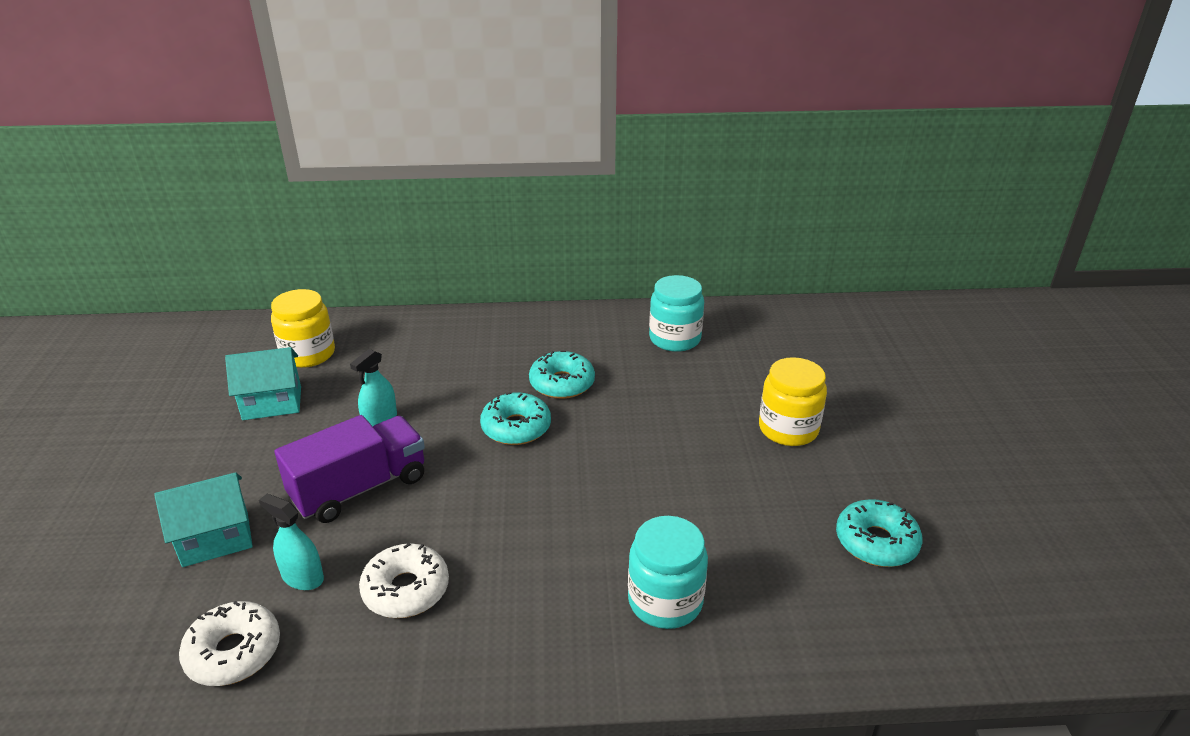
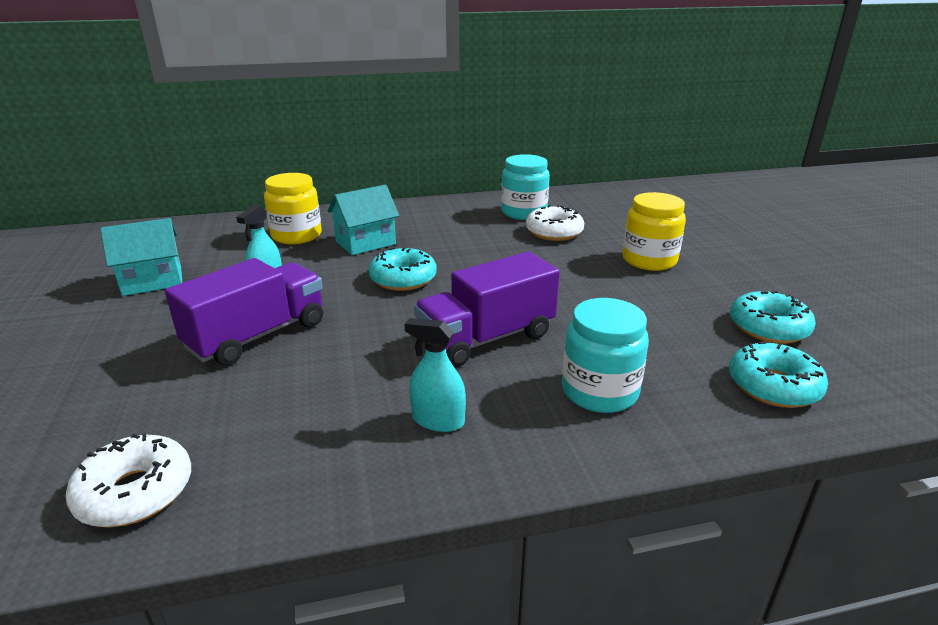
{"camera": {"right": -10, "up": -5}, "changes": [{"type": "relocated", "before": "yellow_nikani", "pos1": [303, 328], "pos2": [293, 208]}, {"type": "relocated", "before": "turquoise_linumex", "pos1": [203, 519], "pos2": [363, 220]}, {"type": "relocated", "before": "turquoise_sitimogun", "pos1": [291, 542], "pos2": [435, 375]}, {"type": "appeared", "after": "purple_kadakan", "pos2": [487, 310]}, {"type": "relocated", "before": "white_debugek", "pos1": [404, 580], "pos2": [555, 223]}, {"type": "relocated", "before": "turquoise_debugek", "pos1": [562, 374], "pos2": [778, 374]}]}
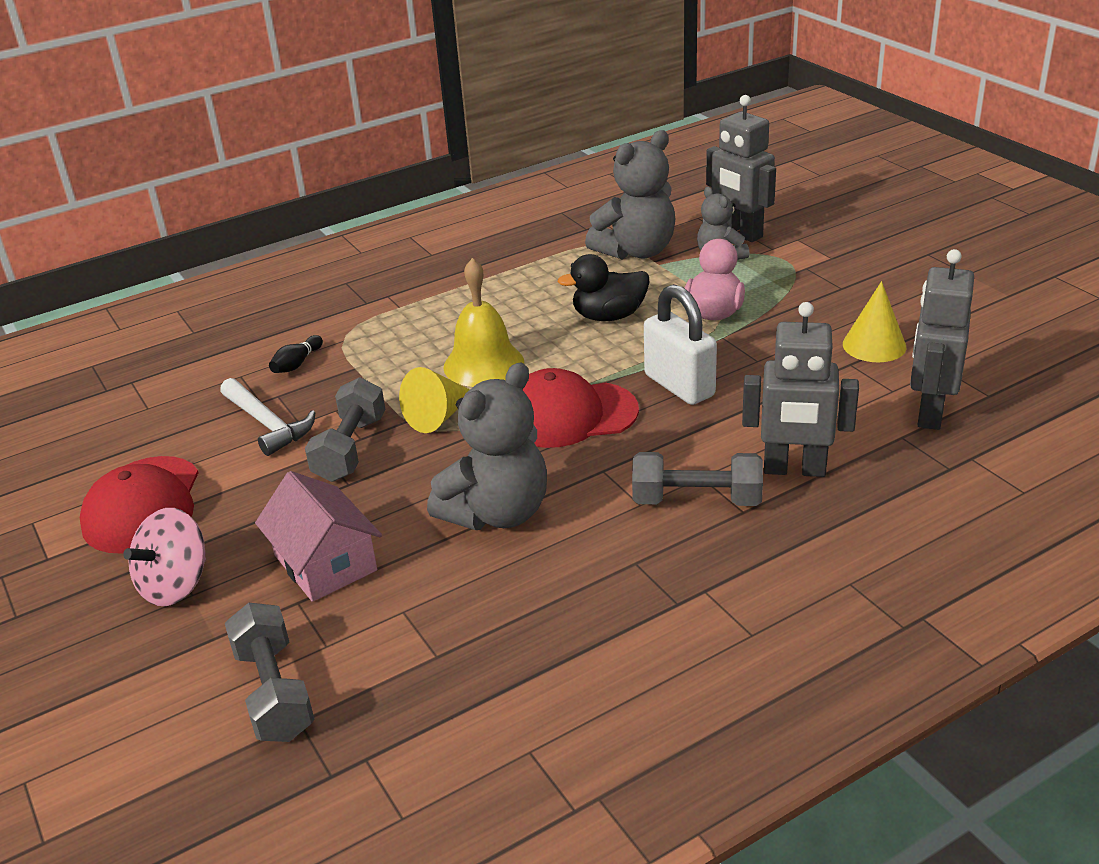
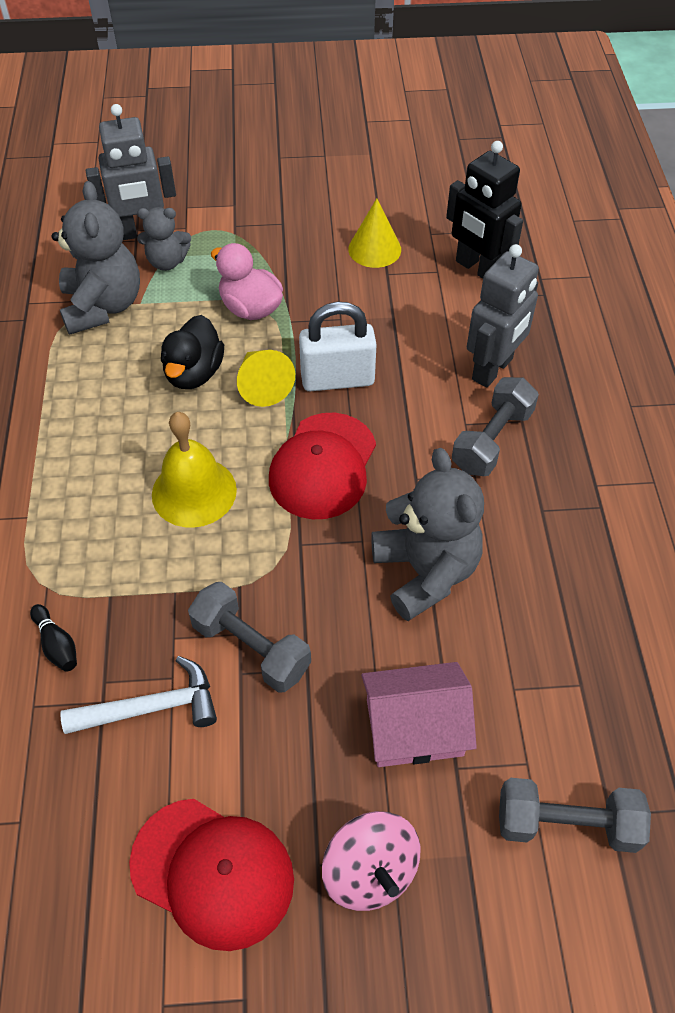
{"camera": {"right": -65, "up": 20}, "changes": [{"type": "relocated", "before": "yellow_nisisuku", "pos1": [434, 400], "pos2": [266, 378]}, {"type": "colour", "before": "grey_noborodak", "after": "black_noborodak", "pos1": [942, 339], "pos2": [484, 210]}]}
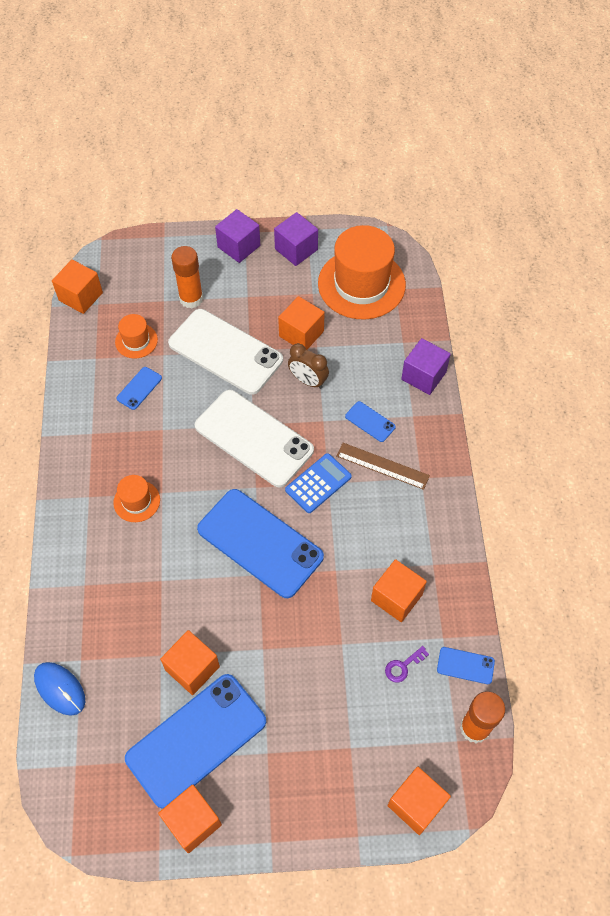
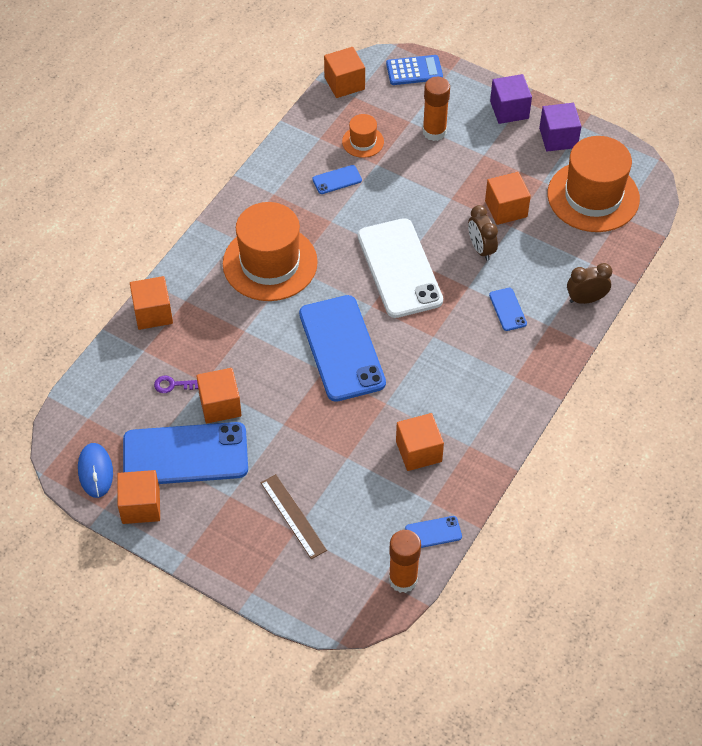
{"camera": {"right": 35, "up": -5}, "changes": [{"type": "relocated", "before": "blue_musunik", "pos1": [59, 688], "pos2": [95, 470]}, {"type": "relocated", "before": "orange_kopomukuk", "pos1": [419, 801], "pos2": [151, 303]}, {"type": "relocated", "before": "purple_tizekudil", "pos1": [407, 664], "pos2": [176, 384]}, {"type": "size", "before": "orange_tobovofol", "pos1": [136, 498], "pos2": [270, 251], "scale": 2.14}, {"type": "relocated", "before": "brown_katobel", "pos1": [383, 466], "pos2": [294, 516]}, {"type": "relocated", "before": "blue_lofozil", "pos1": [318, 483], "pos2": [414, 70]}, {"type": "spun", "before": "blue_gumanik", "pos1": [466, 665], "pos2": [433, 532], "turn": -60}, {"type": "exchanged", "before": "purple_kopomukuk", "after": "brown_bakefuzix", "pos1": [426, 366], "pos2": [589, 283]}, {"type": "missing", "before": "white_gumanik", "pos1": [225, 352]}]}
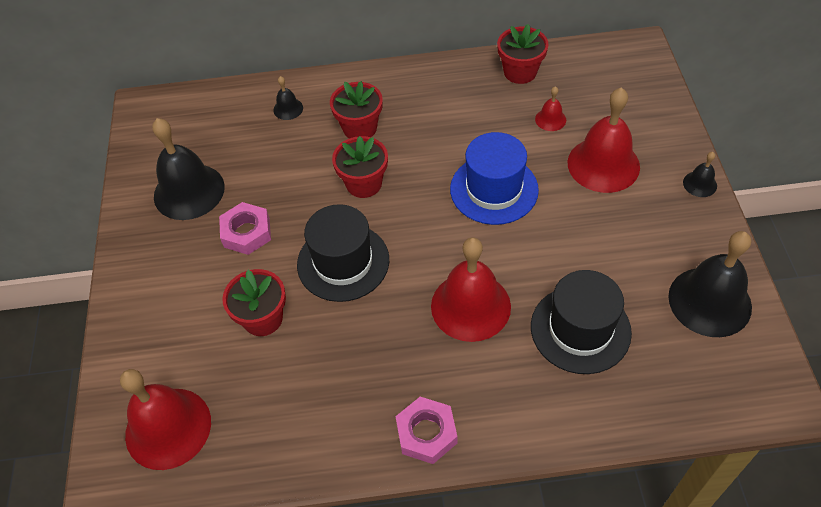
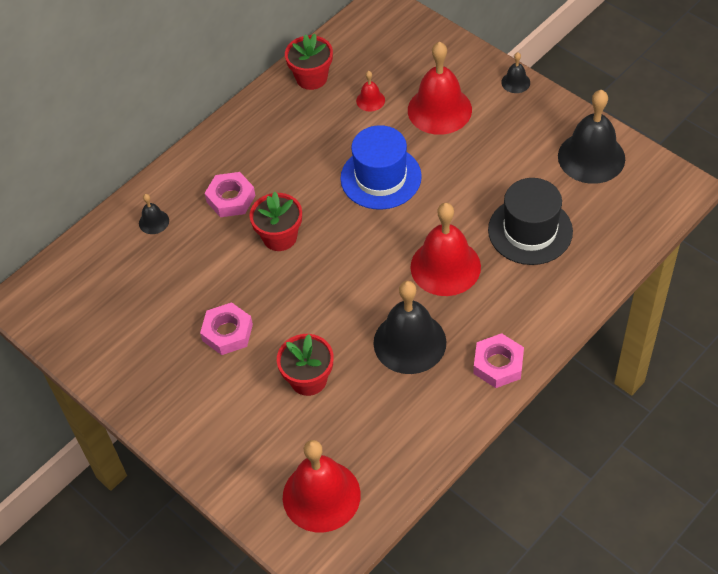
{"camera": {"right": -40, "up": 0}, "changes": [{"type": "exchanged", "before": "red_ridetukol", "after": "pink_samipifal", "pos1": [356, 110], "pos2": [230, 194]}, {"type": "relocated", "before": "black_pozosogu", "pos1": [188, 169], "pos2": [409, 327]}, {"type": "missing", "before": "black_tobovofol", "pos1": [343, 253]}]}
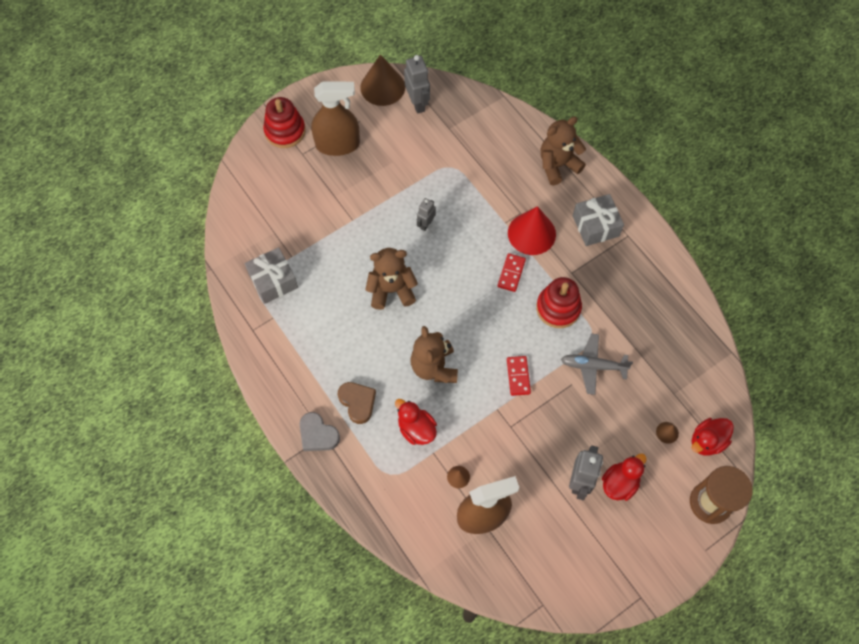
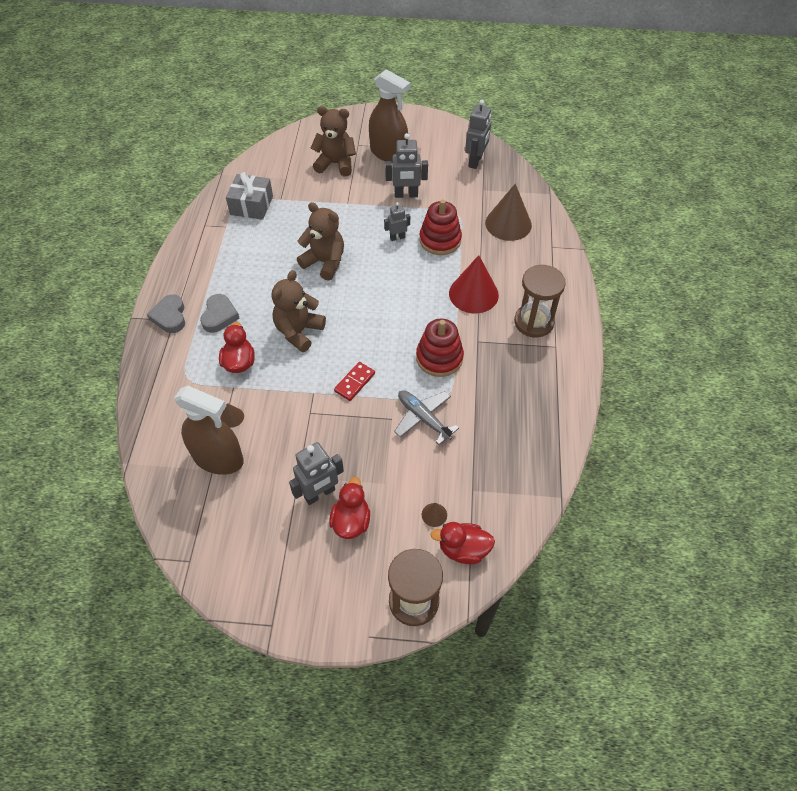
{"camera": {"right": 40, "up": -10}, "changes": [{"type": "colour", "before": "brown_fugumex", "after": "grey_fugumex", "pos1": [356, 403], "pos2": [220, 313]}, {"type": "relocated", "before": "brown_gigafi", "pos1": [563, 150], "pos2": [333, 141]}, {"type": "spun", "before": "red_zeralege", "pos1": [624, 477], "pos2": [349, 508], "turn": -75}, {"type": "appeared", "after": "grey_noborodak", "pos2": [406, 165]}, {"type": "relocated", "before": "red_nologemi", "pos1": [284, 122], "pos2": [440, 227]}, {"type": "relocated", "before": "brown_nisisuku", "pos1": [382, 80], "pos2": [508, 212]}, {"type": "exchanged", "before": "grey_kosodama", "after": "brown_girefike", "pos1": [598, 220], "pos2": [540, 301]}, {"type": "missing", "before": "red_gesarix", "pos1": [512, 272]}]}
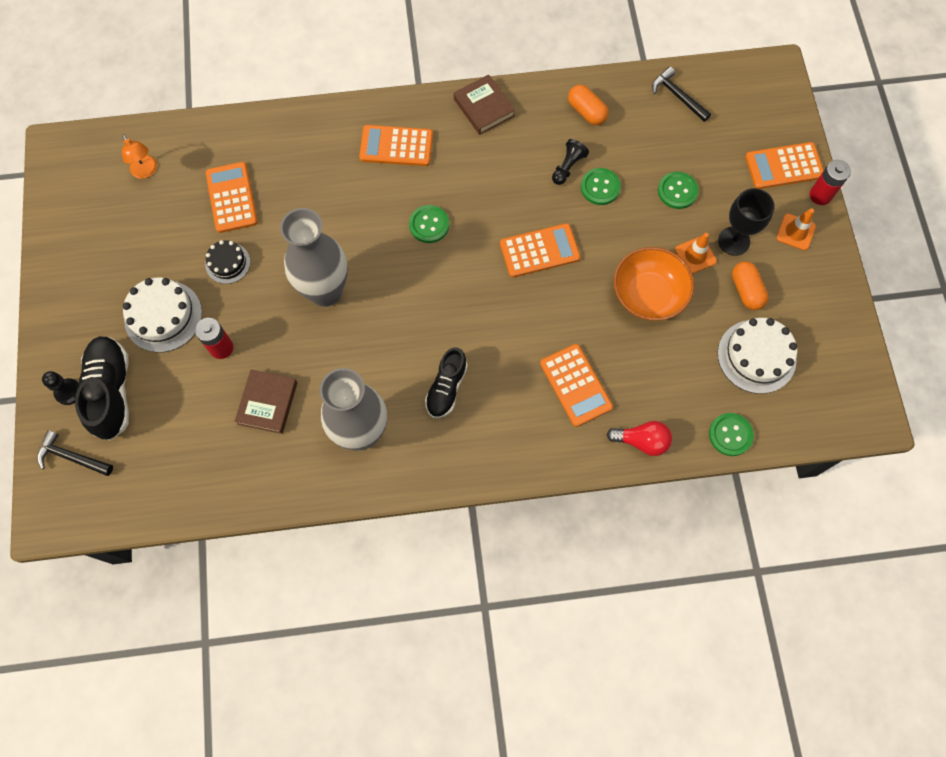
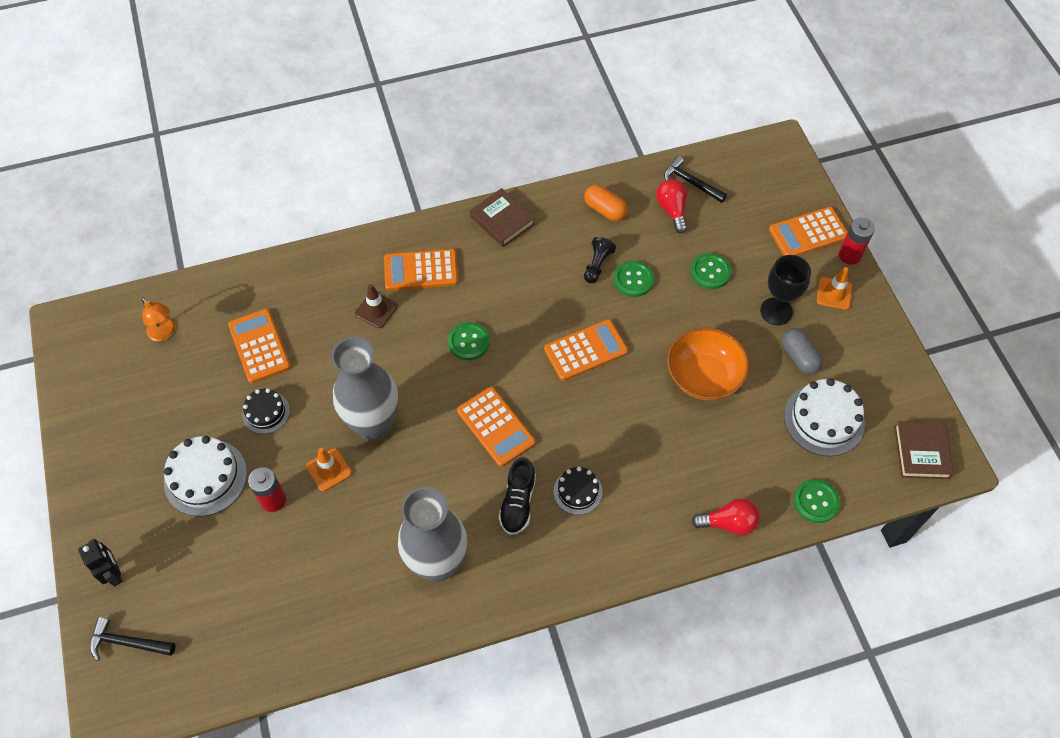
{"camera": {"right": -10, "up": -10}, "changes": [{"type": "exchanged", "before": "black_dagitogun", "after": "black_noborodak", "pos1": [60, 388], "pos2": [100, 562]}, {"type": "relocated", "before": "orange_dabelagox", "pos1": [696, 253], "pos2": [329, 469]}, {"type": "appeared", "after": "brown_dabelagox", "pos2": [376, 306]}, {"type": "relocated", "before": "orange_lofozil", "pos1": [576, 385], "pos2": [496, 427]}, {"type": "appeared", "after": "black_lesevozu", "pos2": [578, 491]}, {"type": "appeared", "after": "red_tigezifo", "pos2": [671, 206]}, {"type": "colour", "before": "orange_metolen", "after": "grey_metolen", "pos1": [750, 285], "pos2": [802, 351]}, {"type": "relocated", "before": "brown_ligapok", "pos1": [266, 402], "pos2": [924, 450]}, {"type": "missing", "before": "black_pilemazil", "pos1": [102, 388]}]}
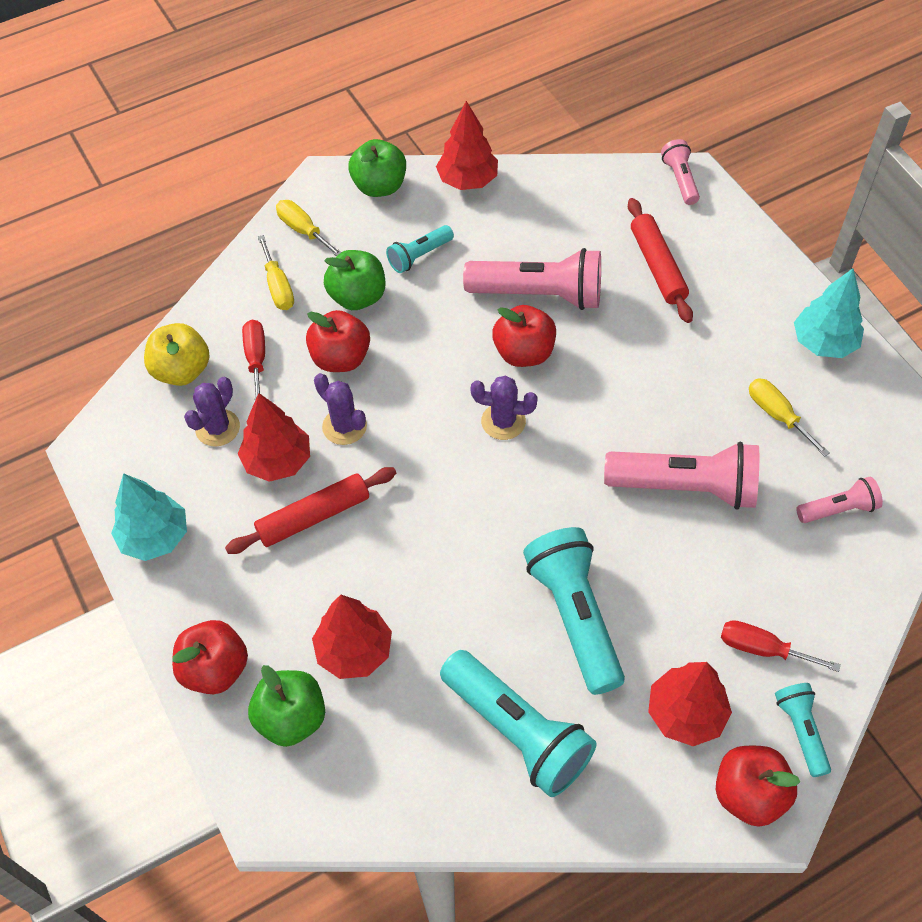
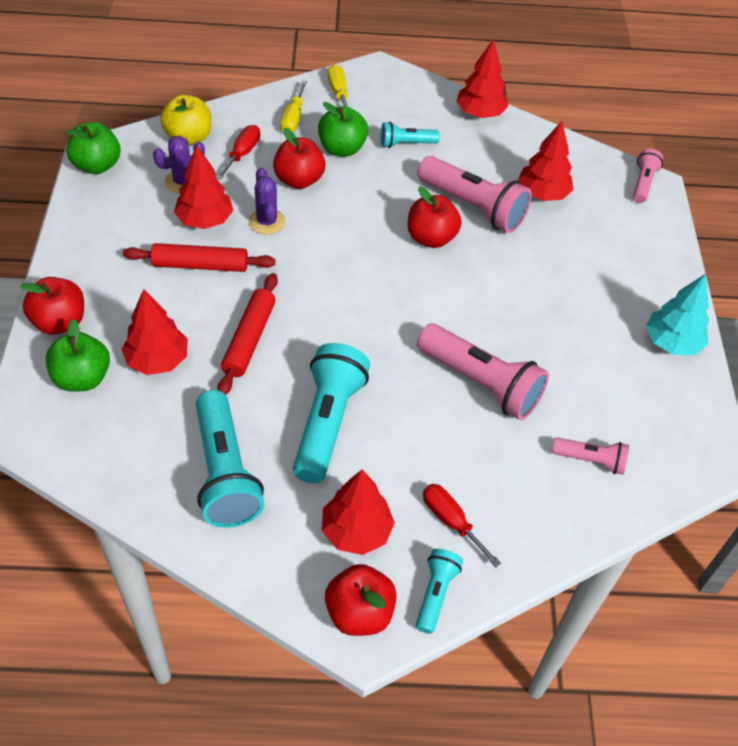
{"camera": {"right": 25, "up": -5}, "changes": [{"type": "relocated", "before": "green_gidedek", "pos1": [377, 168], "pos2": [93, 148]}, {"type": "relocated", "before": "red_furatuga", "pos1": [660, 260], "pos2": [248, 334]}, {"type": "appeared", "after": "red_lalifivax", "pos2": [545, 161]}, {"type": "missing", "before": "turquoise_lalifivax", "pos1": [149, 517]}, {"type": "missing", "before": "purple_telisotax", "pos1": [504, 407]}, {"type": "missing", "before": "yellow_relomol", "pos1": [789, 417]}]}
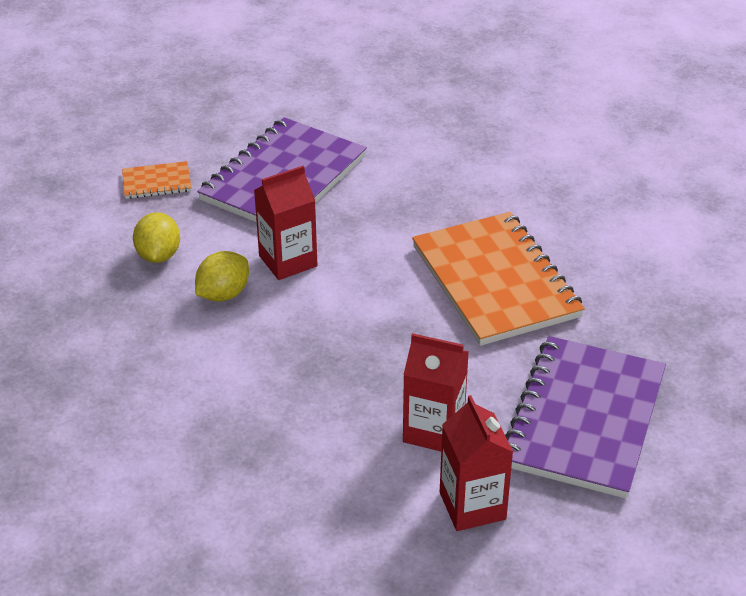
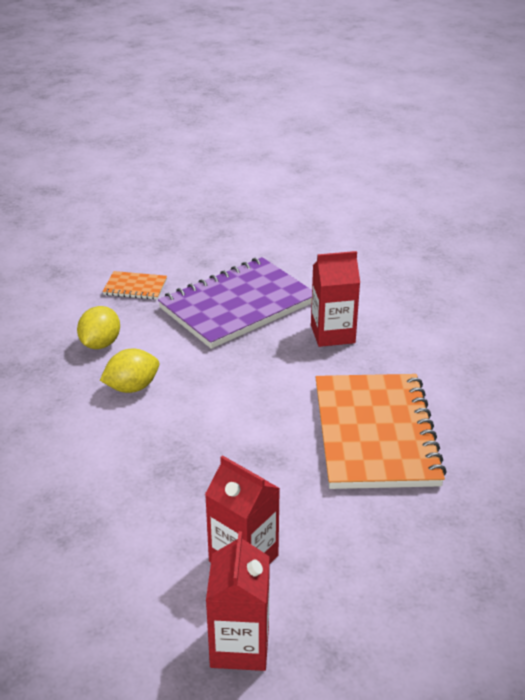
{"camera": {"right": 20, "up": -5}, "changes": [{"type": "relocated", "before": "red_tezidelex", "pos1": [285, 223], "pos2": [335, 299]}, {"type": "missing", "before": "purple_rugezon", "pos1": [585, 417]}]}
